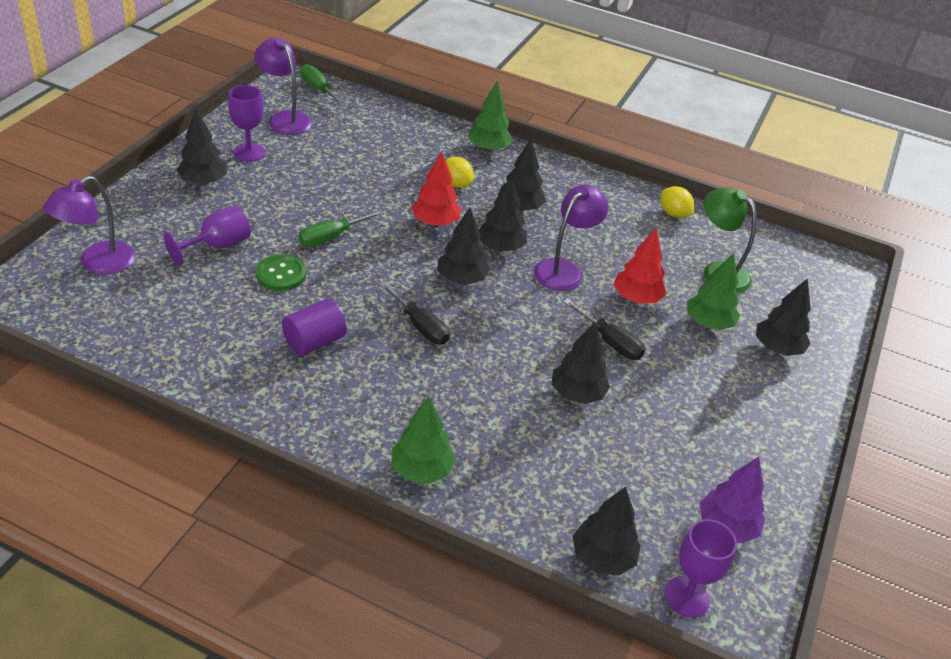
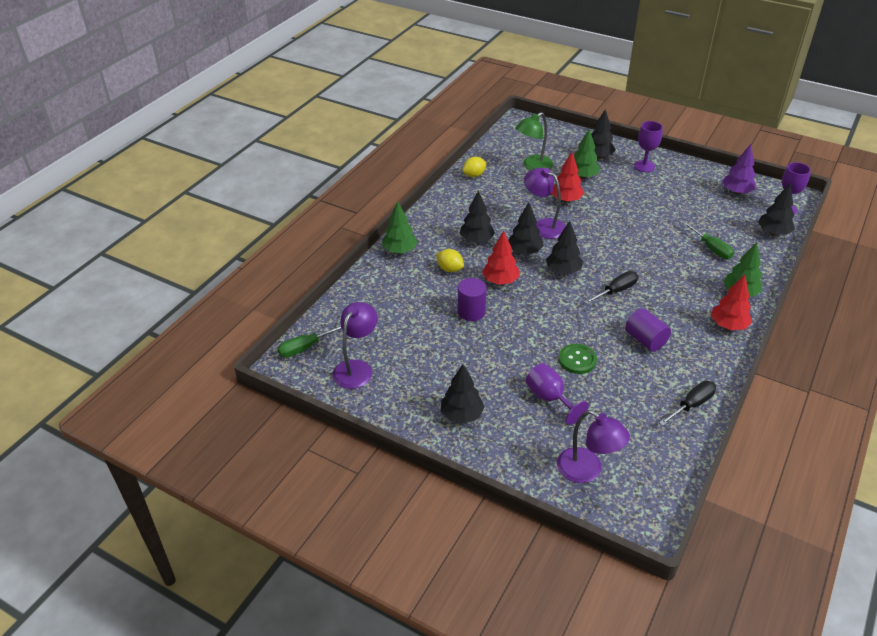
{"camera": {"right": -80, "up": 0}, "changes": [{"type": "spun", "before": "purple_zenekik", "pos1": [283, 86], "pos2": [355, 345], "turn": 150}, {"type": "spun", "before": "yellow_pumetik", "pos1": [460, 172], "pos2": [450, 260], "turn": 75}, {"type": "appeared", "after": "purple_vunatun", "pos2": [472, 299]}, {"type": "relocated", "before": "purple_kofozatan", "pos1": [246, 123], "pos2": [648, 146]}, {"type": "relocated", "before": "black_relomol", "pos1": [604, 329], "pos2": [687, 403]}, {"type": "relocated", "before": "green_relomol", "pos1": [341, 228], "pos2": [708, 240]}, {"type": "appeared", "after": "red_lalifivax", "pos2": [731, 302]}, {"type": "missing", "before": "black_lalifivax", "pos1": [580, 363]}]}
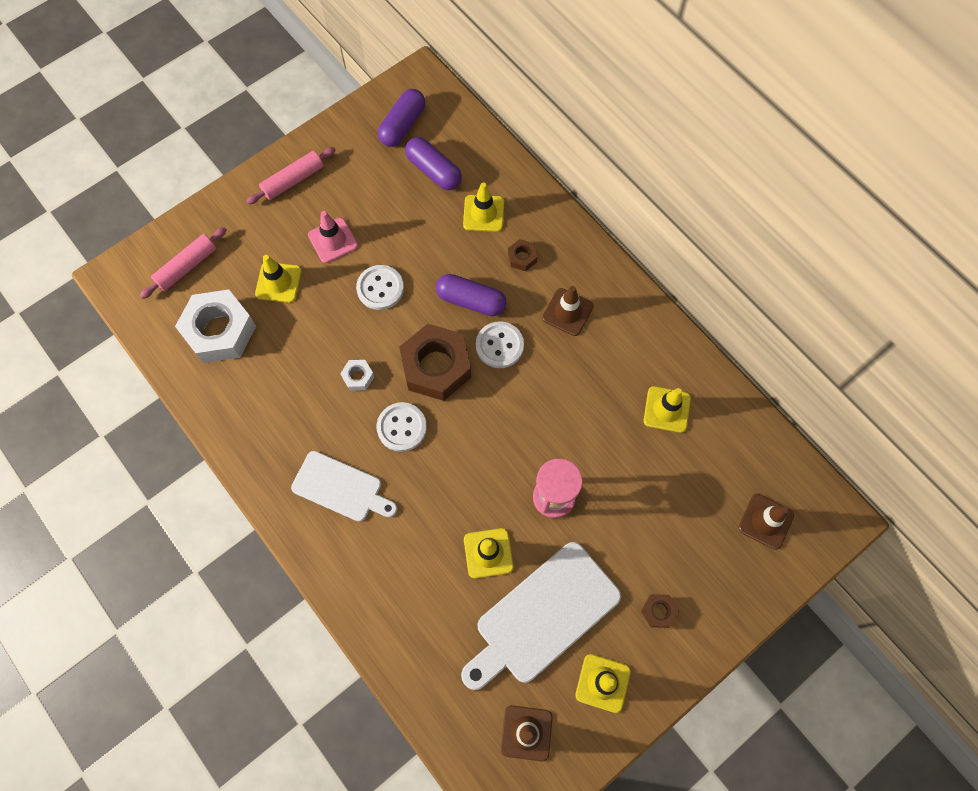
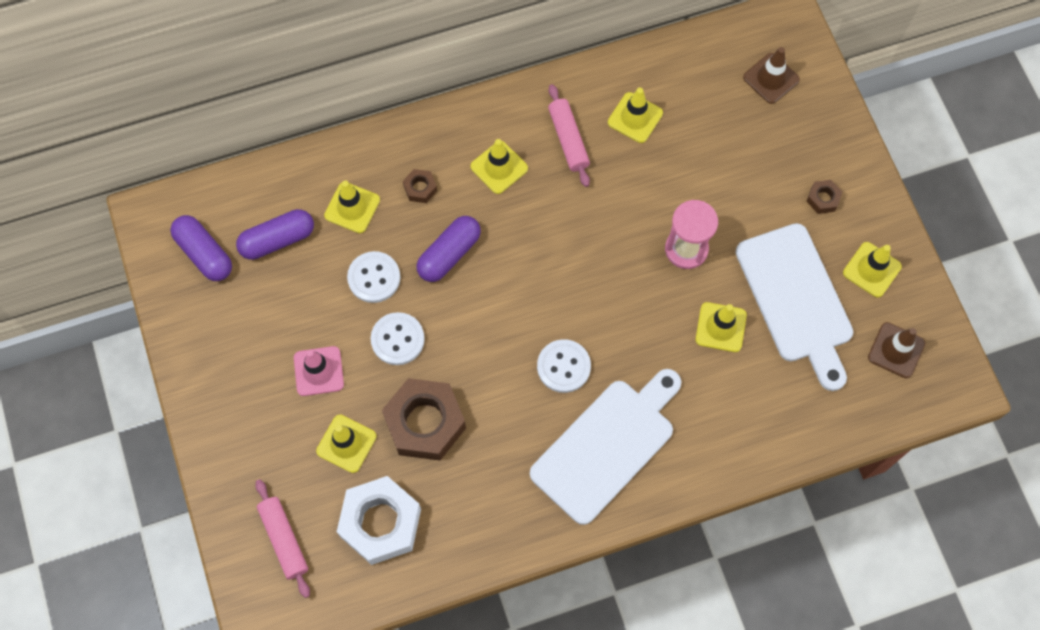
{"camera": {"right": -70, "up": 0}, "changes": [{"type": "relocated", "before": "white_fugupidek", "pos1": [500, 344], "pos2": [374, 277]}, {"type": "relocated", "before": "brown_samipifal", "pos1": [435, 362], "pos2": [424, 419]}, {"type": "colour", "before": "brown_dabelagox", "after": "yellow_dabelagox", "pos1": [568, 311], "pos2": [499, 166]}, {"type": "size", "before": "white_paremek", "pos1": [344, 486], "pos2": [605, 447], "scale": 1.57}, {"type": "relocated", "before": "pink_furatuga", "pos1": [291, 175], "pos2": [569, 135]}, {"type": "missing", "before": "white_samipifal", "pos1": [357, 375]}]}
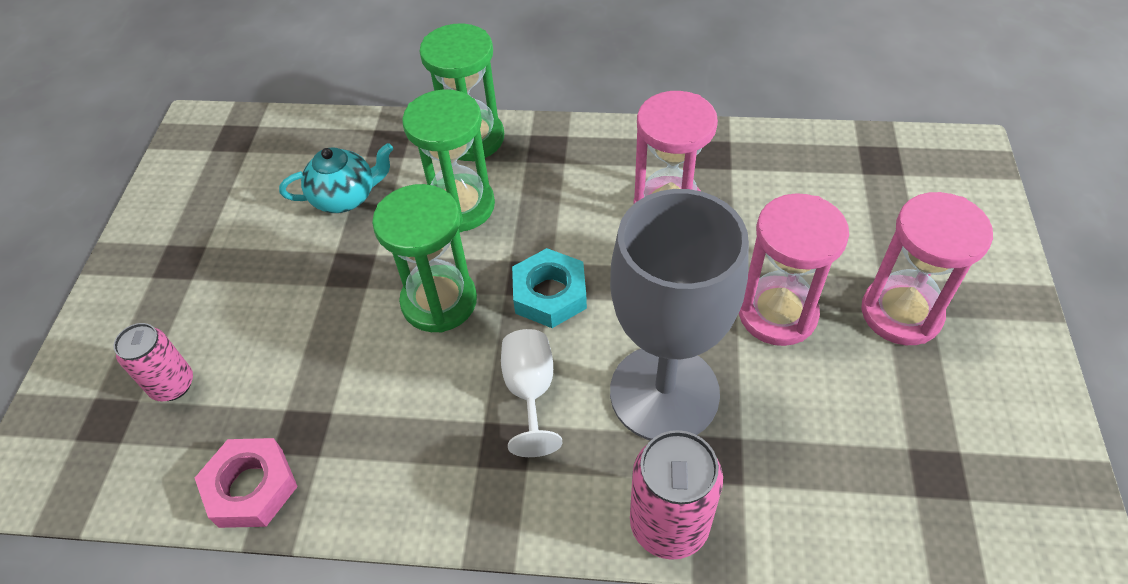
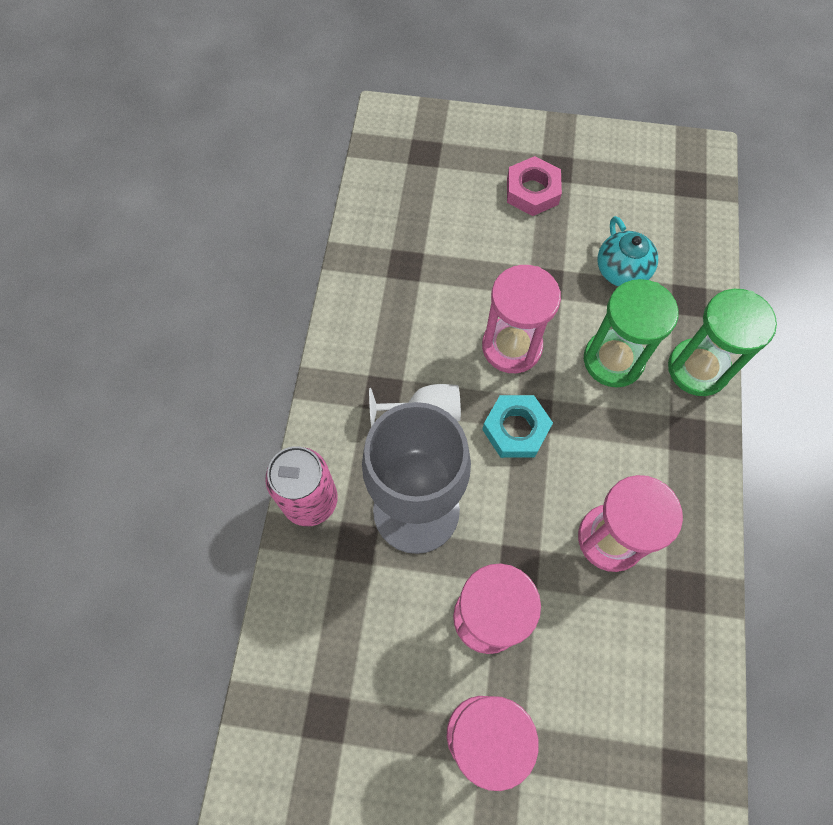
{"camera": {"right": 90, "up": 15}, "changes": [{"type": "colour", "before": "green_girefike", "after": "pink_girefike", "pos1": [424, 258], "pos2": [521, 319]}, {"type": "relocated", "before": "pink_samipifal", "pos1": [246, 483], "pos2": [534, 186]}, {"type": "missing", "before": "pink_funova", "pos1": [153, 362]}]}
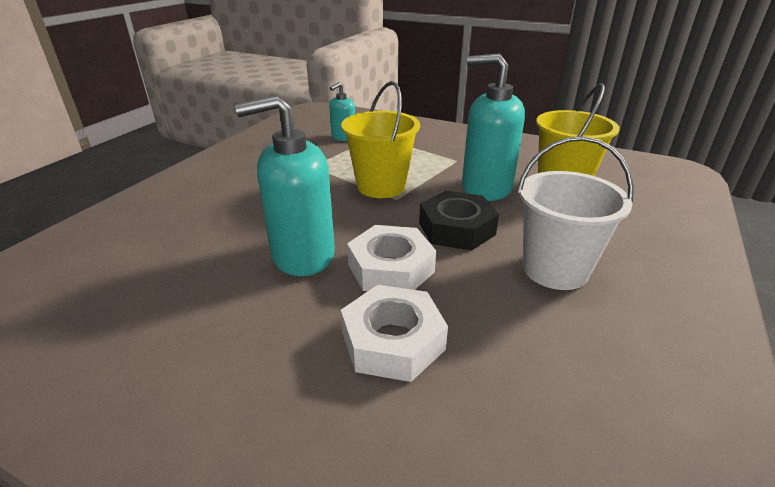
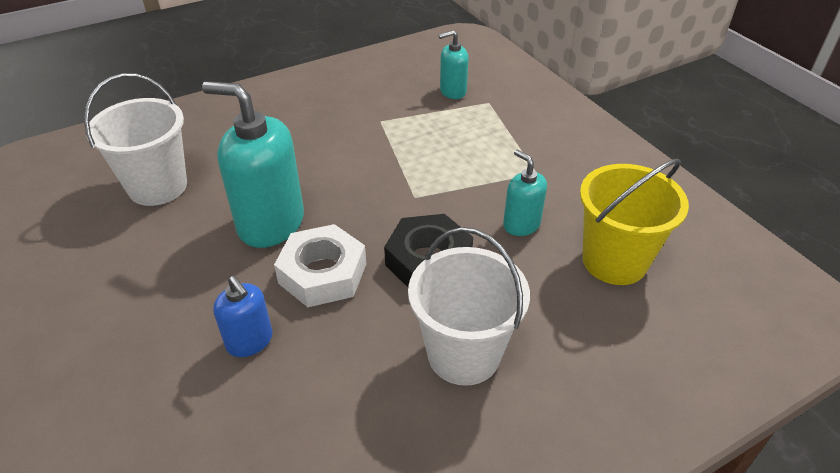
{"camera": {"right": 35, "up": 10}, "changes": [{"type": "appeared", "after": "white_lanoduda", "pos2": [135, 139]}, {"type": "exchanged", "before": "white_samipifal", "after": "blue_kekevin", "pos1": [394, 333], "pos2": [243, 316]}, {"type": "size", "before": "turquoise_kekevin", "pos1": [493, 127], "pos2": [525, 192], "scale": 0.53}, {"type": "missing", "before": "yellow_lanoduda", "pos1": [380, 139]}]}
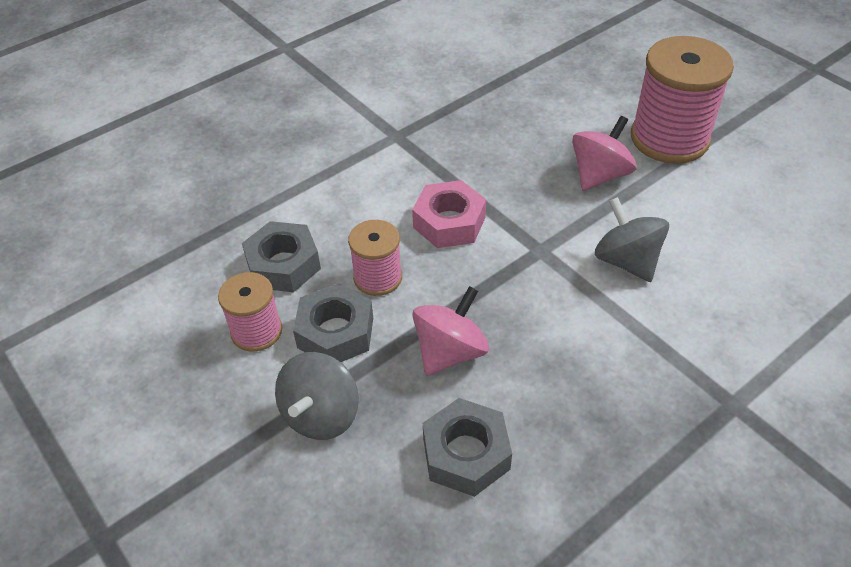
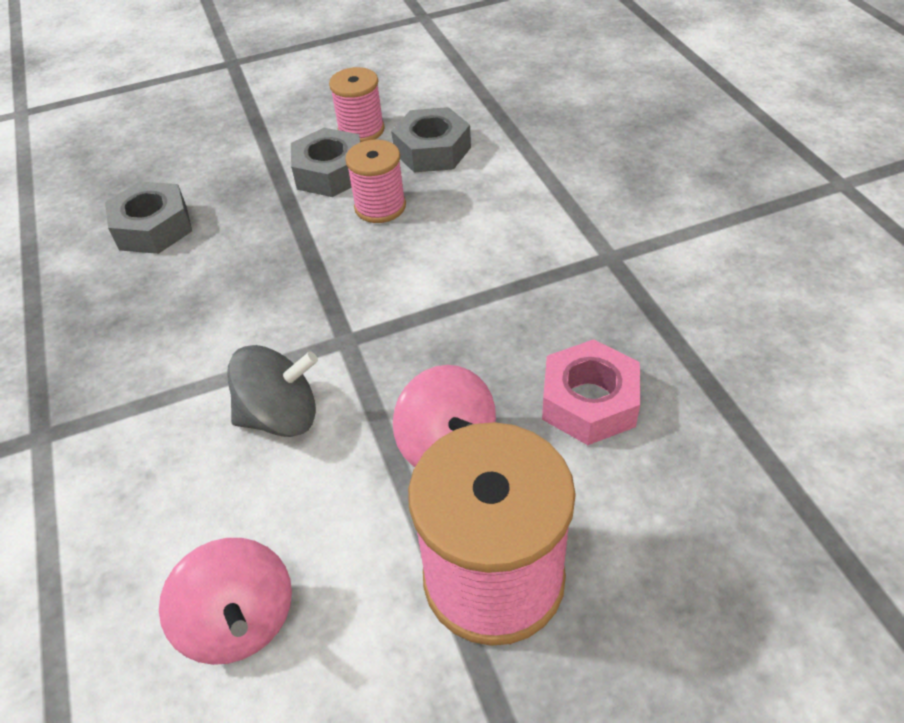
{"camera": {"right": 110, "up": 0}, "changes": [{"type": "relocated", "before": "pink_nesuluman", "pos1": [450, 331], "pos2": [225, 601]}, {"type": "relocated", "before": "pink_samipifal", "pos1": [449, 214], "pos2": [591, 392]}, {"type": "missing", "before": "grey_nesuluman", "pos1": [317, 396]}]}
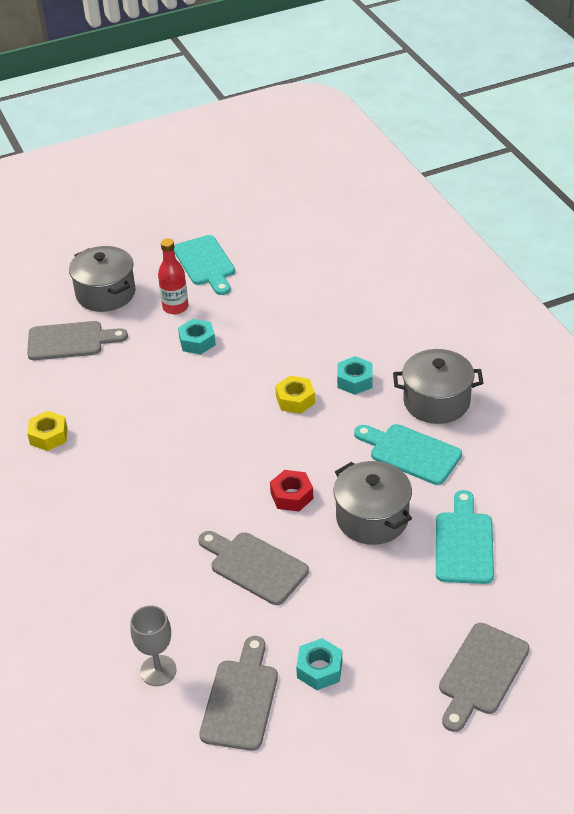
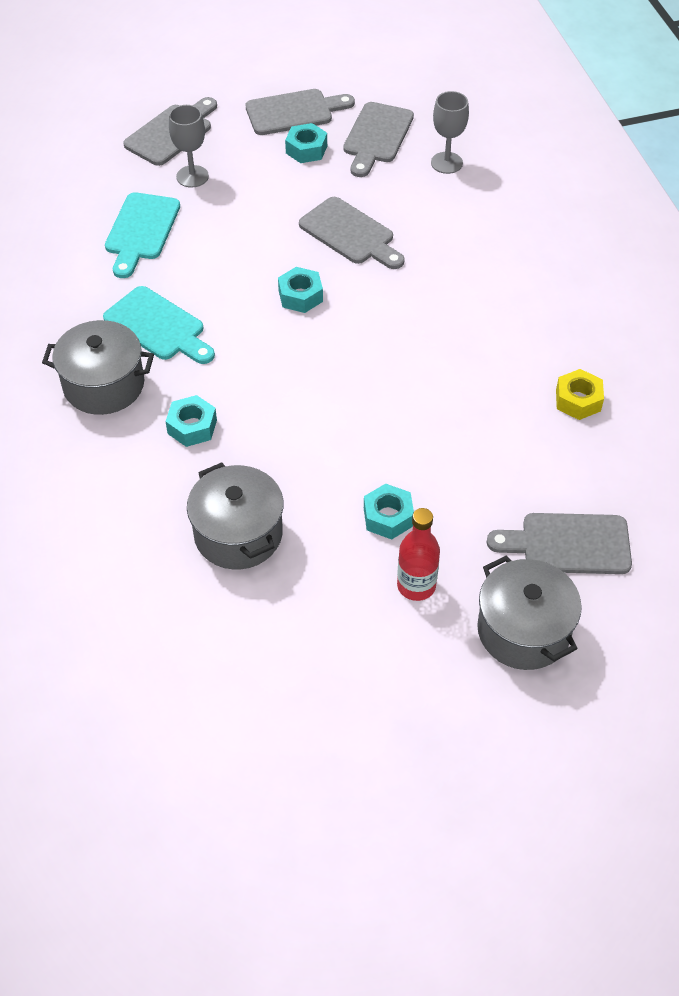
{"camera": {"right": -175, "up": 10}, "changes": [{"type": "appeared", "after": "grey_kofozatan", "pos2": [189, 146]}, {"type": "relocated", "before": "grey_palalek", "pos1": [372, 503], "pos2": [235, 515]}, {"type": "appeared", "after": "grey_paremek", "pos2": [300, 112]}, {"type": "colour", "before": "red_samipifal", "after": "turquoise_samipifal", "pos1": [291, 491], "pos2": [300, 290]}, {"type": "missing", "before": "turquoise_paremek", "pos1": [204, 265]}, {"type": "missing", "before": "yellow_samipifal", "pos1": [295, 395]}]}
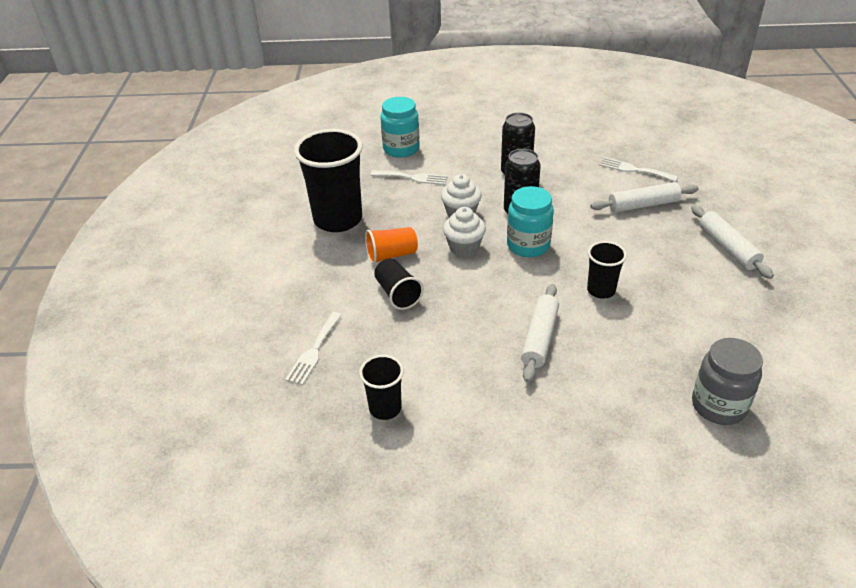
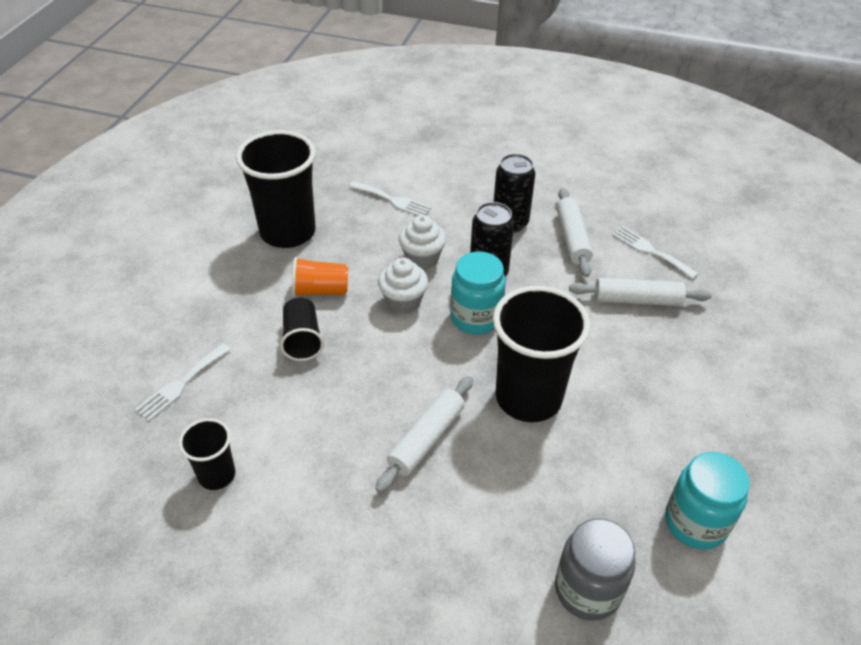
{"camera": {"right": 15, "up": 5}, "changes": [{"type": "size", "before": "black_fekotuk", "pos1": [607, 270], "pos2": [541, 354], "scale": 1.96}, {"type": "relocated", "before": "white_furatuga", "pos1": [732, 242], "pos2": [574, 232]}, {"type": "relocated", "before": "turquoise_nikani", "pos1": [400, 127], "pos2": [707, 501]}]}
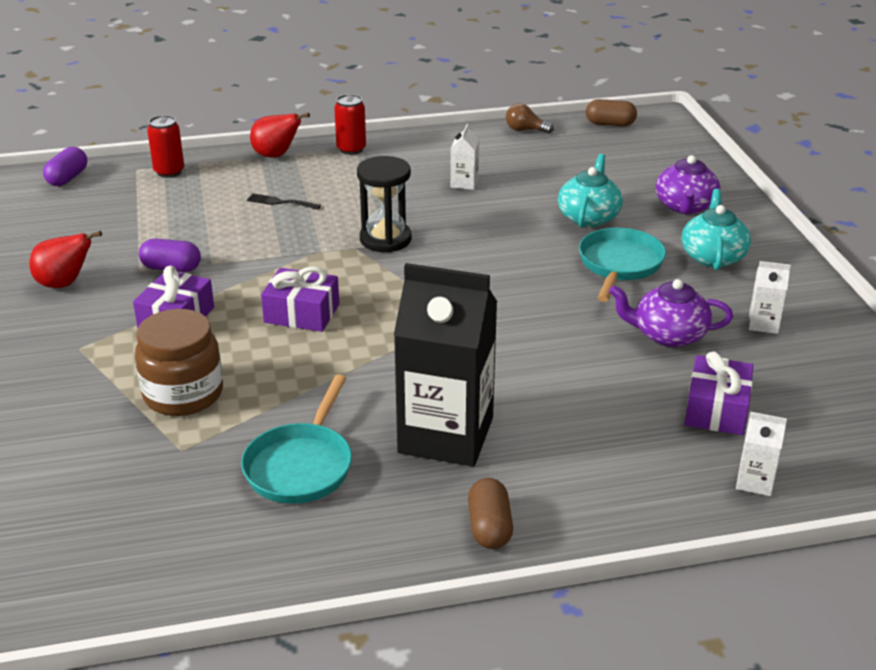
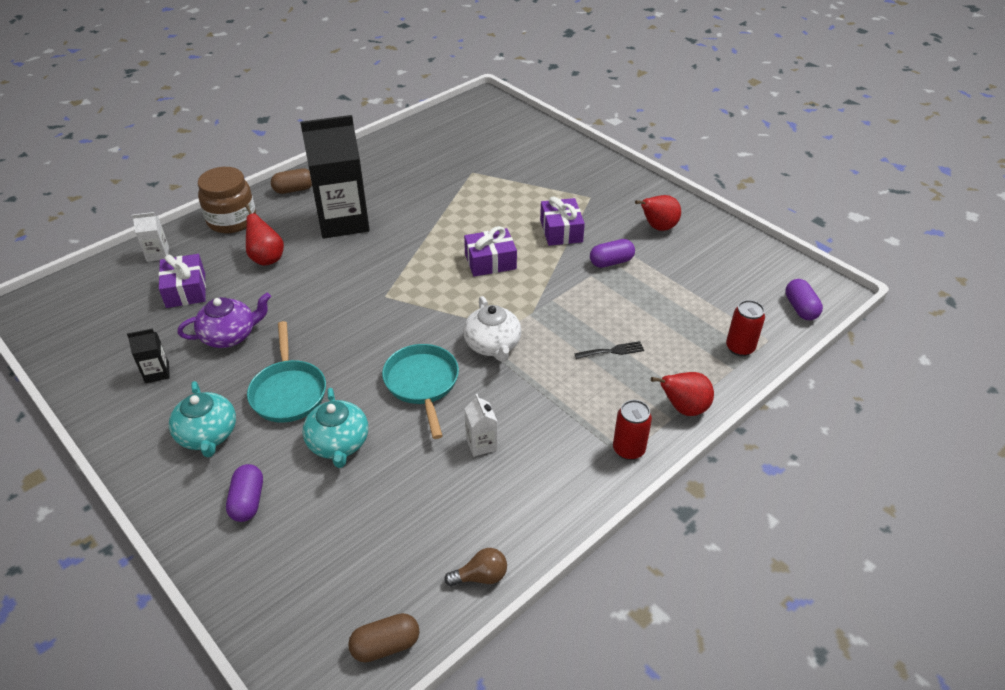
{"camera": {"right": 150, "up": 10}, "changes": [{"type": "colour", "before": "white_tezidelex", "after": "black_tezidelex", "pos1": [770, 297], "pos2": [148, 355]}, {"type": "relocated", "before": "brown_nikani", "pos1": [179, 362], "pos2": [227, 200]}, {"type": "exchanged", "before": "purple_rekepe", "after": "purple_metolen", "pos1": [688, 184], "pos2": [244, 493]}, {"type": "appeared", "after": "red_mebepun", "pos2": [264, 235]}, {"type": "spun", "before": "brown_metolen", "pos1": [490, 513], "pos2": [291, 181], "turn": -75}, {"type": "relocated", "before": "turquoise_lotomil", "pos1": [296, 439], "pos2": [420, 391]}, {"type": "exchanged", "before": "black_girefike", "after": "white_rekepe", "pos1": [384, 204], "pos2": [492, 329]}]}
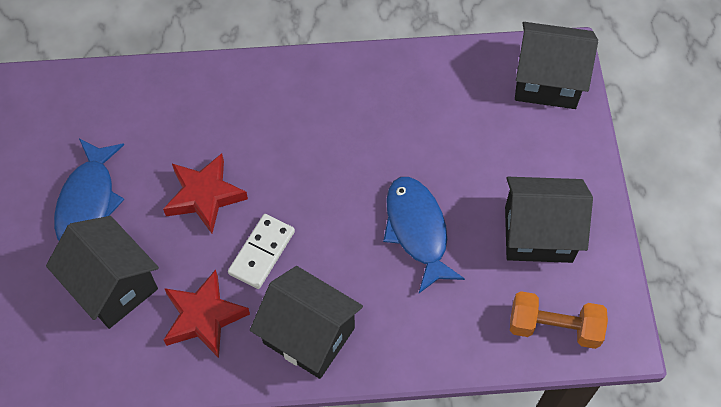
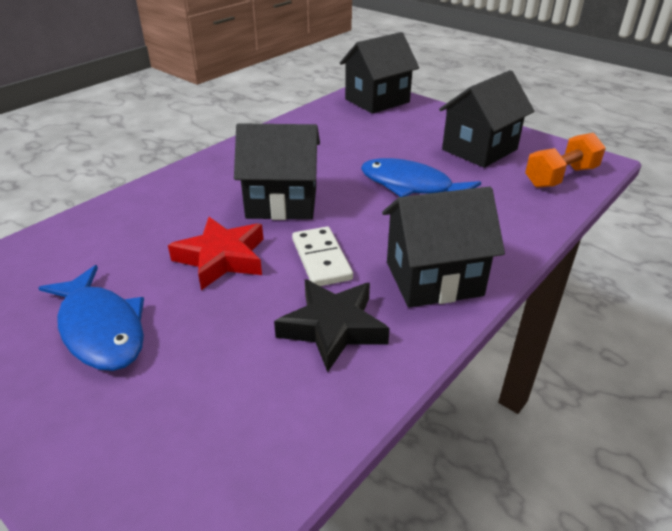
{"camera": {"right": -45, "up": -25}, "changes": [{"type": "relocated", "before": "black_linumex", "pos1": [102, 272], "pos2": [277, 171]}, {"type": "colour", "before": "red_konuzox", "after": "black_konuzox", "pos1": [207, 314], "pos2": [332, 325]}]}
